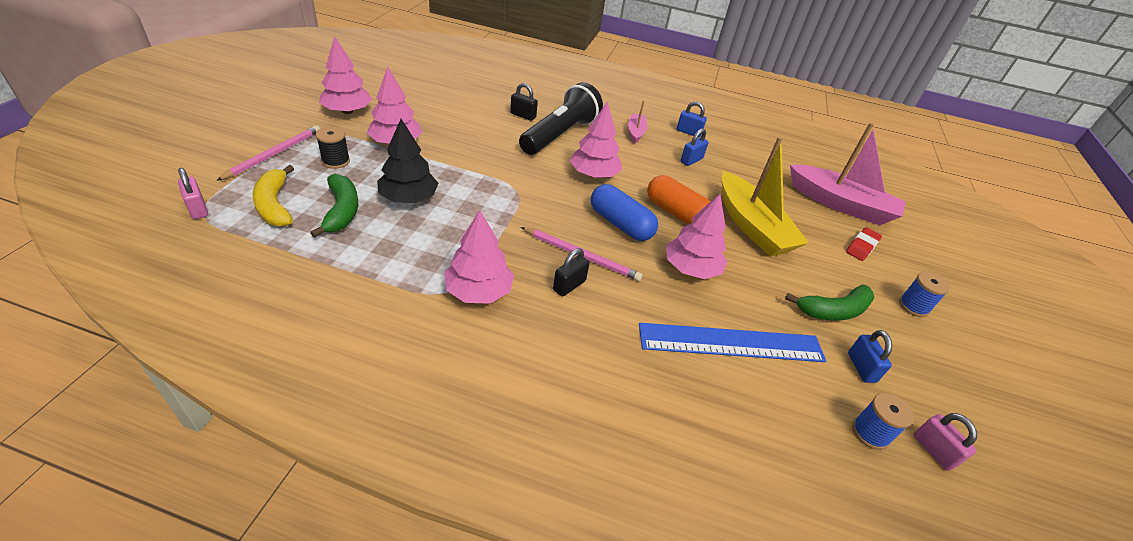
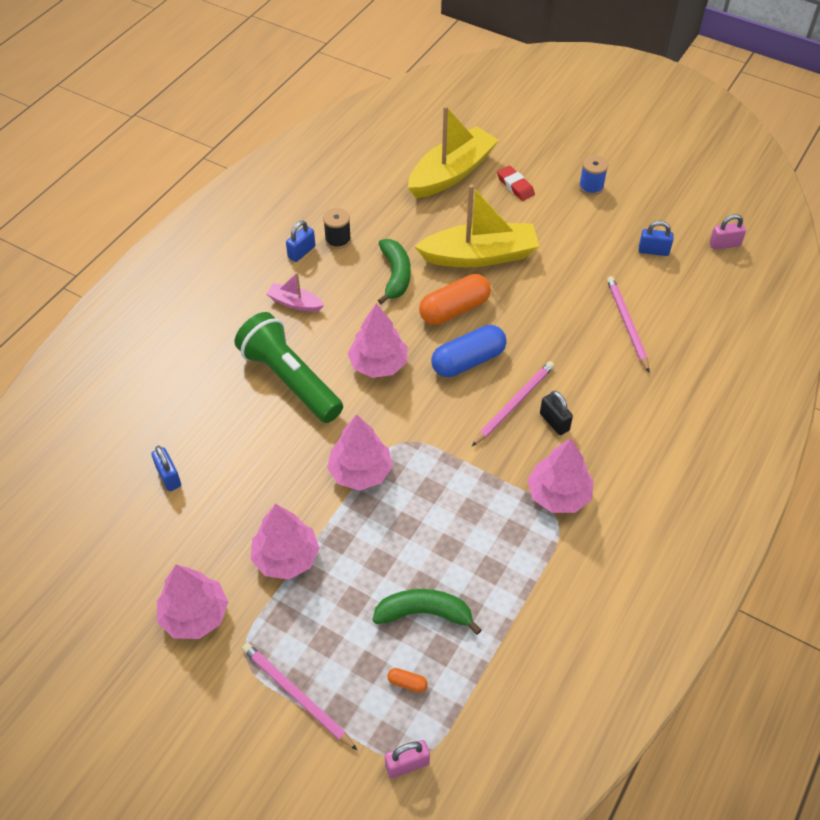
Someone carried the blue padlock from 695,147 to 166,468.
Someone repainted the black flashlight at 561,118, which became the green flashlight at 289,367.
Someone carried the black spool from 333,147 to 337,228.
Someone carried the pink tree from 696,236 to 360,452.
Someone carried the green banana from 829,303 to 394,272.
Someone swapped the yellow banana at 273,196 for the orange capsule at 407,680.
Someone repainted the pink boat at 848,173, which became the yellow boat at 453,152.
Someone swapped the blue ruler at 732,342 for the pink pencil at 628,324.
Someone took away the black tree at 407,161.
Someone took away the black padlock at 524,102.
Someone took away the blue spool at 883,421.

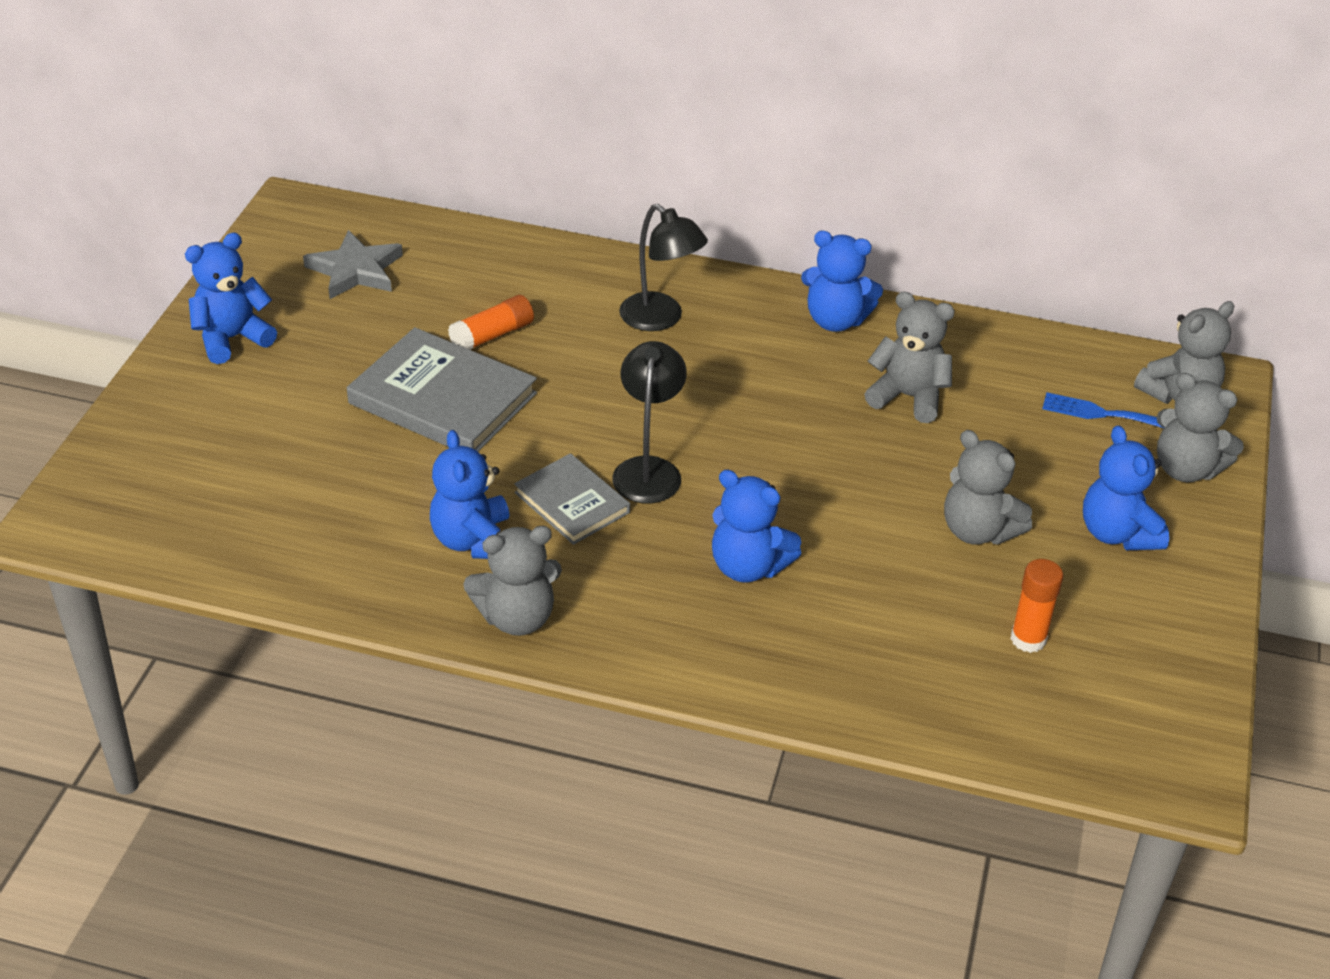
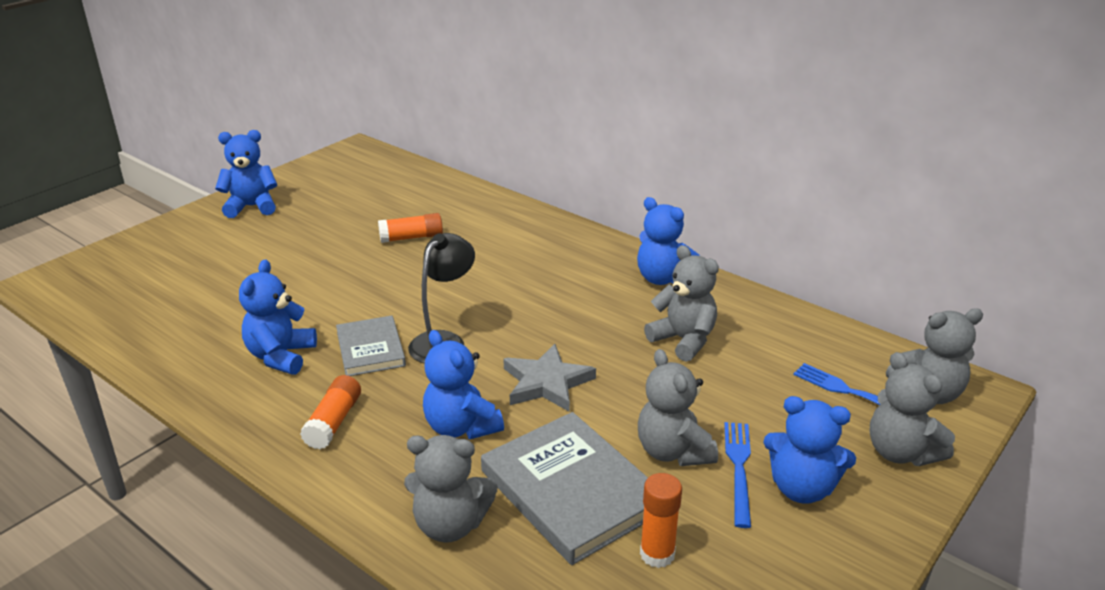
Someone put down the orange glue stick at 330,412.
Someone carried the grey teddy bear from 512,581 to 451,488.
Someone carried the grey book from 442,389 to 564,488.
Someone carried the grey star from 353,264 to 549,378.
Someone put down the blue fork at 737,475.
Someone rotated the blue teddy bear at 1126,487 by 75 degrees counterclockwise.
Someone took away the black lamp at 663,267.

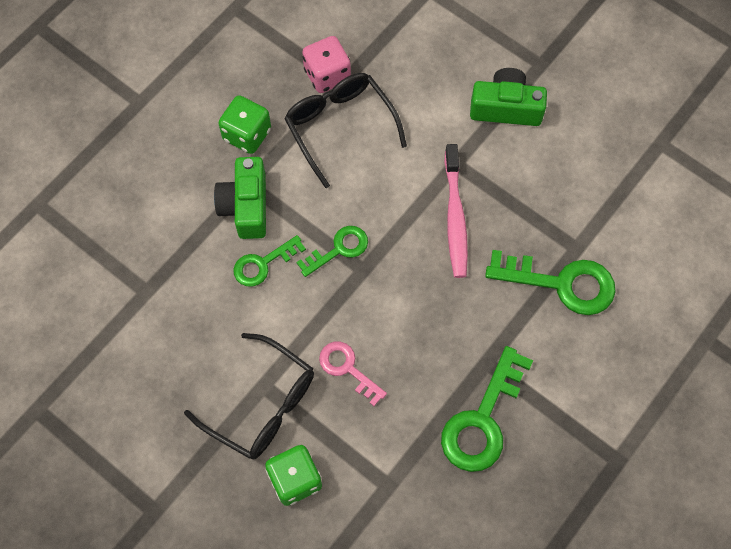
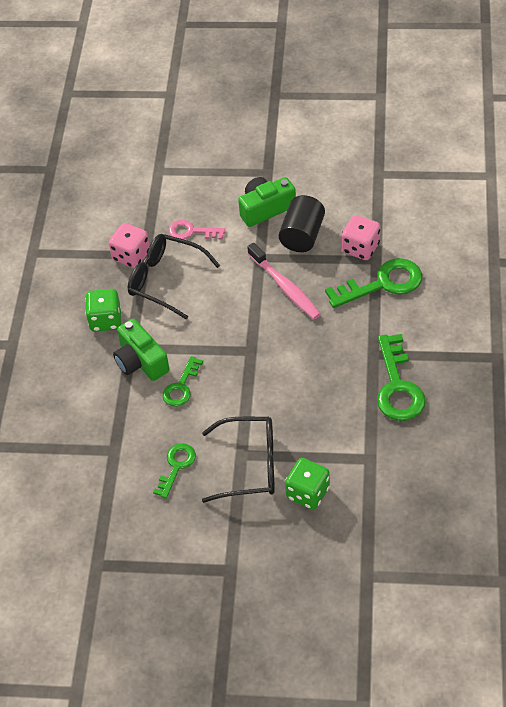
Someone carried the green key from 332,251 to 174,470.
Someone carried the pink key from 353,373 to 196,230.
Someone put down the black cylinder at 302,223.
Someone put down the pink dice at 361,237.

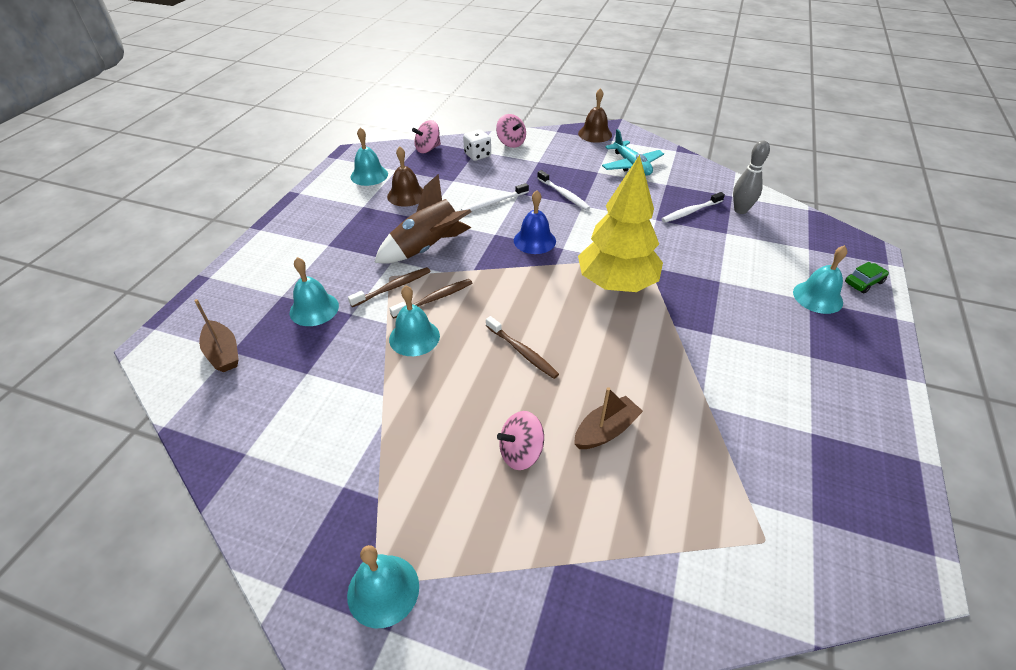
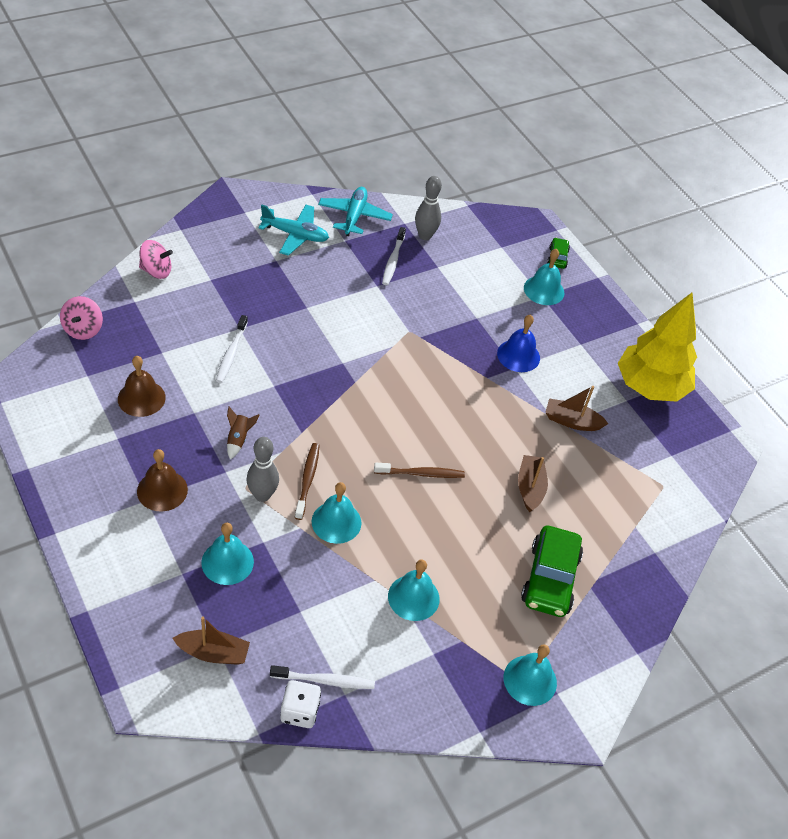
Someone carried the brown bell from 595,115 to 162,480.
Someone scaled the brown rocket at 423,219 by 0.45.
Someone swapped the brown toothbrush at 389,287 for the grey bowling pin at 262,469.
Someone carried the white toothbrush from 563,190 to 322,677.
Someone carried the white dice from 477,145 to 300,704.
Someone put down the turquoise plane at 355,211.
Someone carried the turquoise bell from 369,156 to 414,590.
Someone carried the blue bell from 535,222 to 518,343.
Someone put down the green car at 552,571.
Someone put down the brown boat at 576,408.
Someone carried the yellow tree from 620,223 to 657,347.
Someone took away the pink spinning top at 520,440.

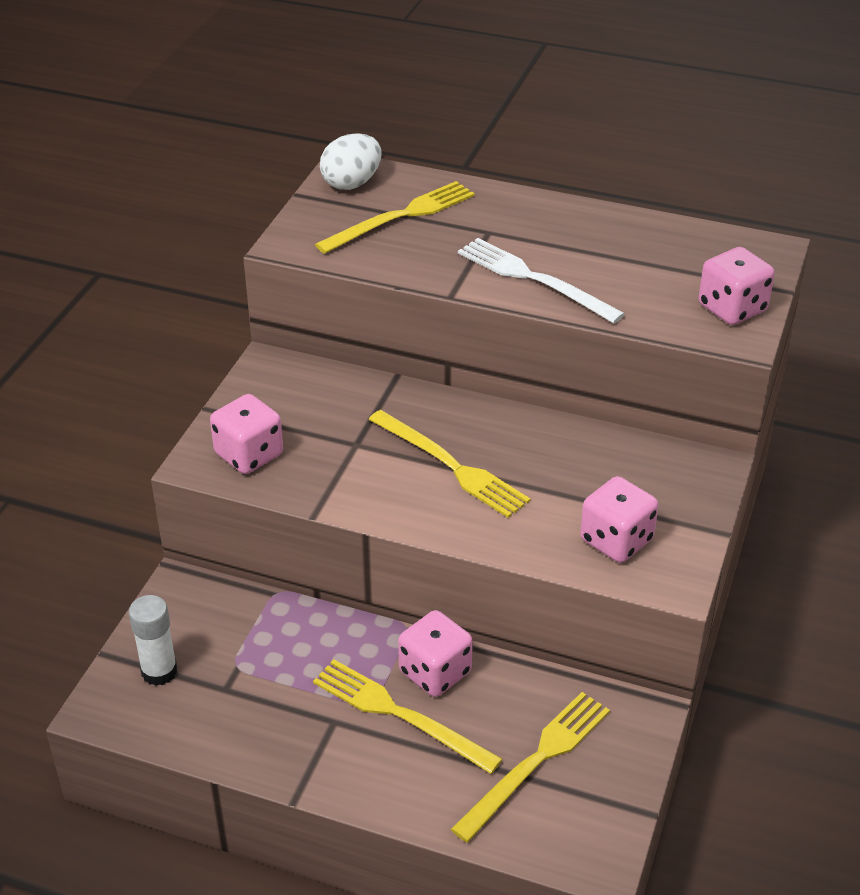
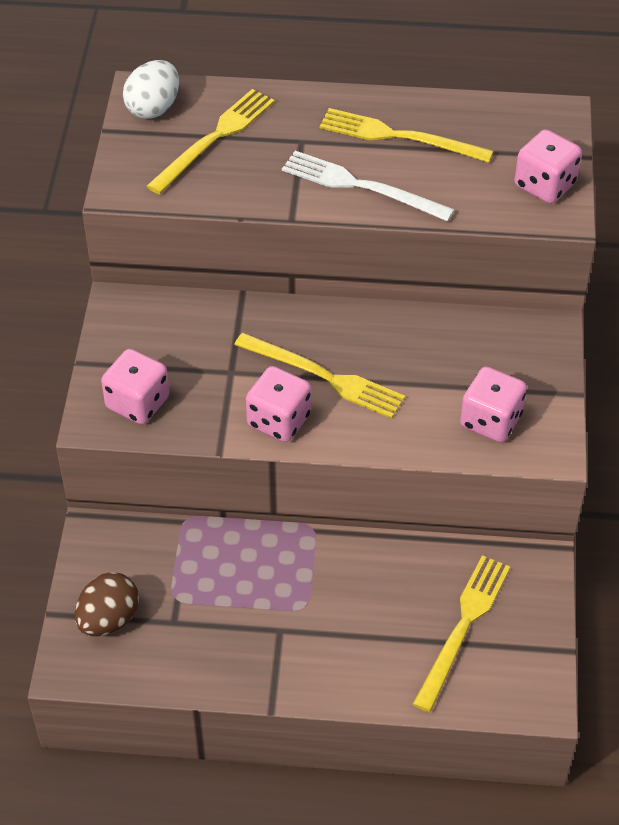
Someone swapped the white glue stick at 153,640 for the brown egg at 107,604.
Someone carried the pink dice from 435,653 to 278,404.
Someone carried the yellow fork from 407,717 to 406,135.

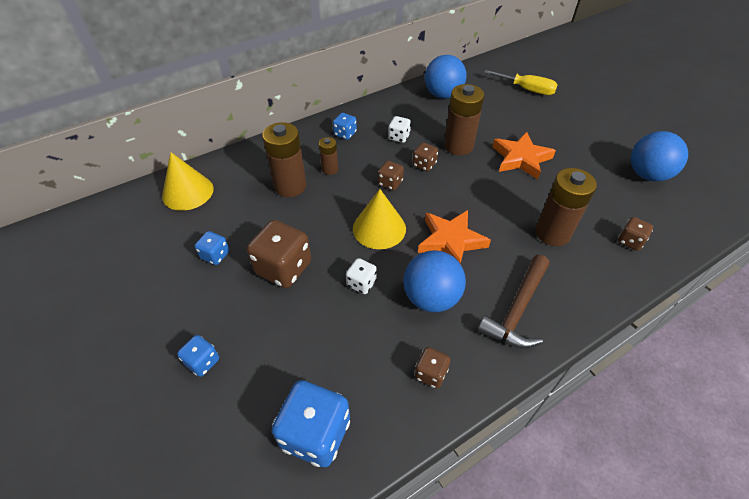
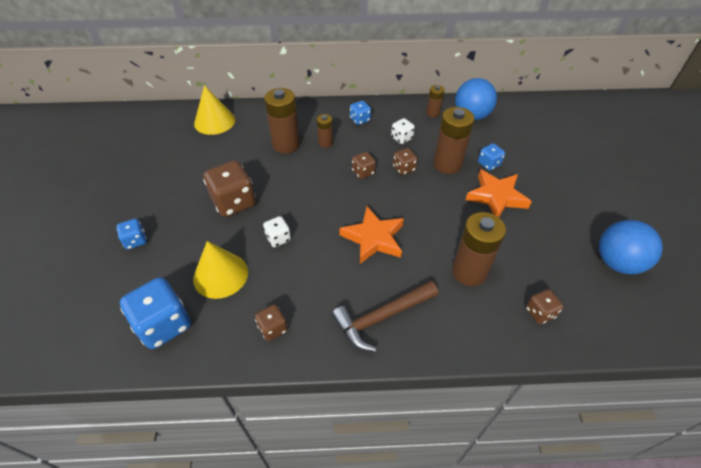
Someone carried the yellow cone from 379,219 to 220,270.
Someone put down the brown battery at 435,101.
Someone carried the blue dice from 212,248 to 491,156.
Someone took away the blue ball at 434,281.
Someone took away the yellow screwdriver at 521,82.

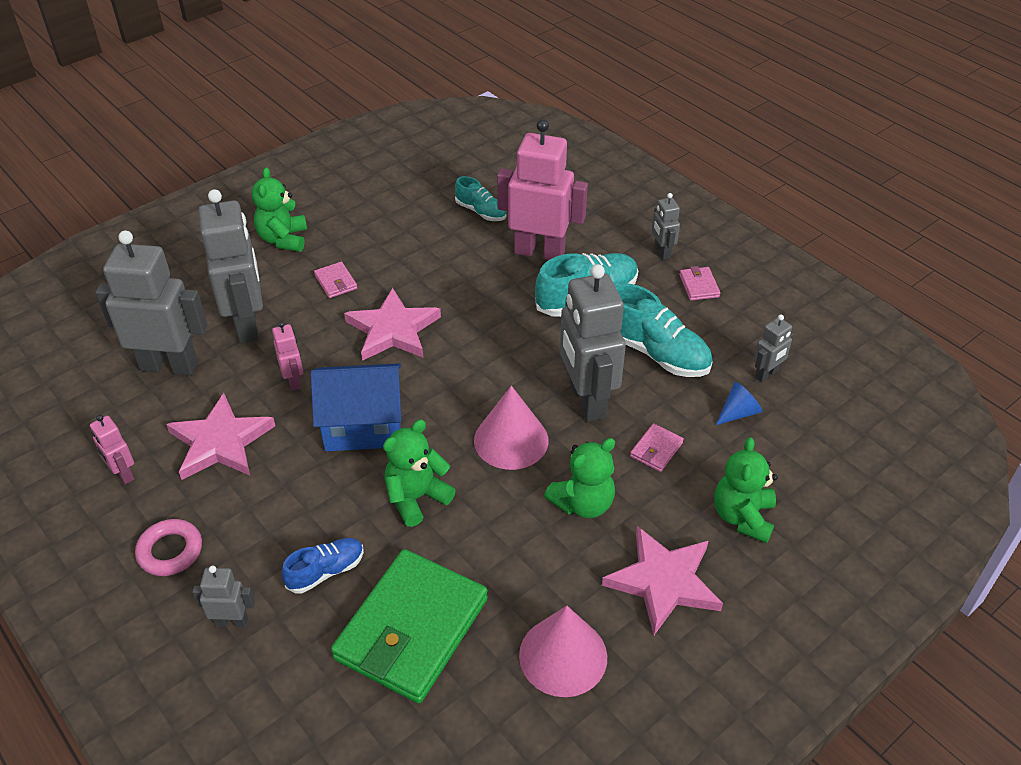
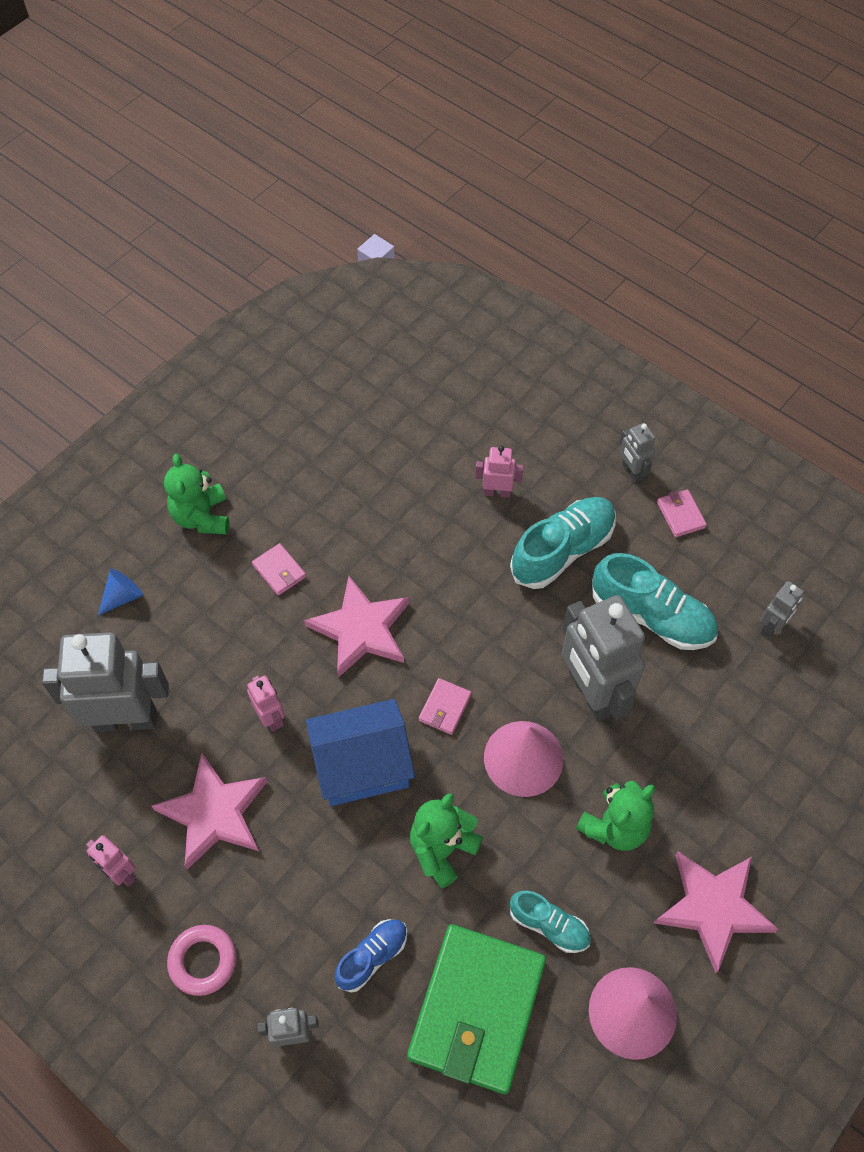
Someone carried the blue cone from 739,403 to 120,592.
Someone carried the pink wallet from 657,448 to 445,706.
Someone scaled the pink robot at 542,189 by 0.47.
Someone carried the turquoise shoe from 480,198 to 550,922.
Someone took away the grey robot at 230,266.
Someone took away the green teddy bear at 746,490.

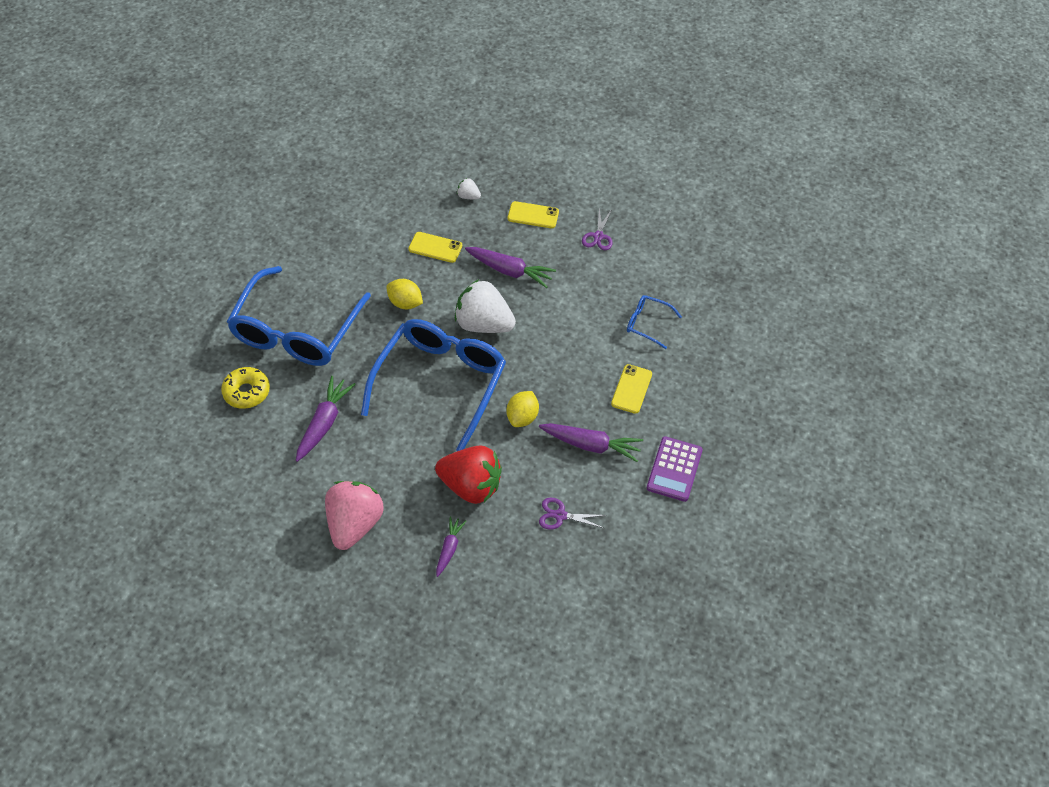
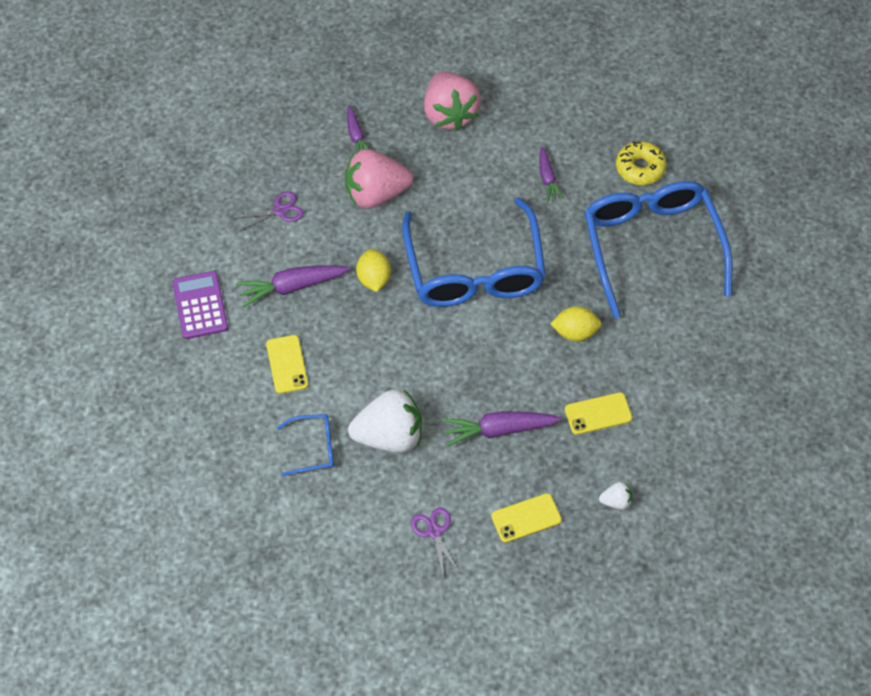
Someone repainted the red strawberry at 468,474, which became the pink strawberry at 379,179.
Someone carried the white strawberry from 485,306 to 385,421.
Someone scaled the purple carrot at 326,419 by 0.61.

